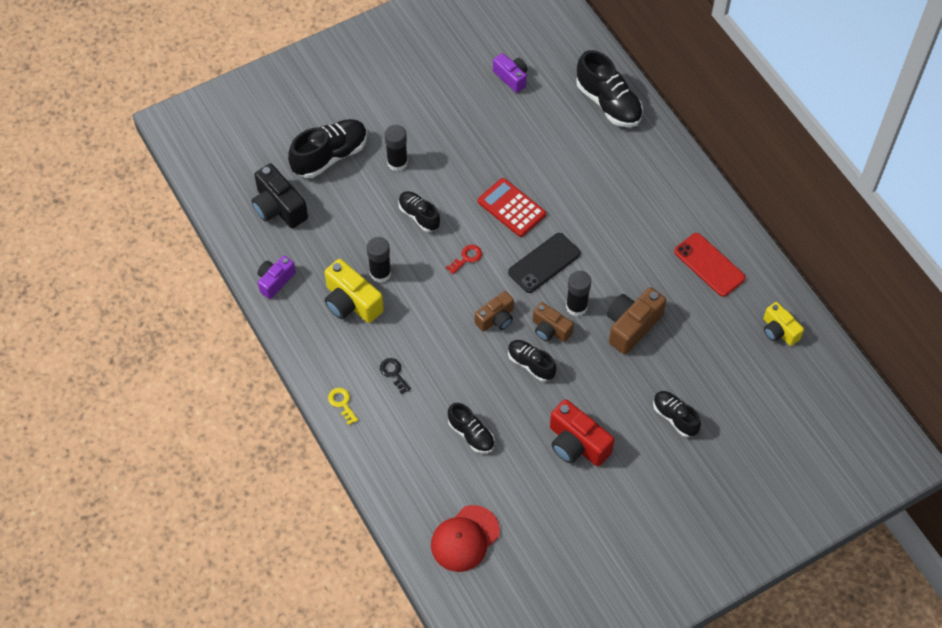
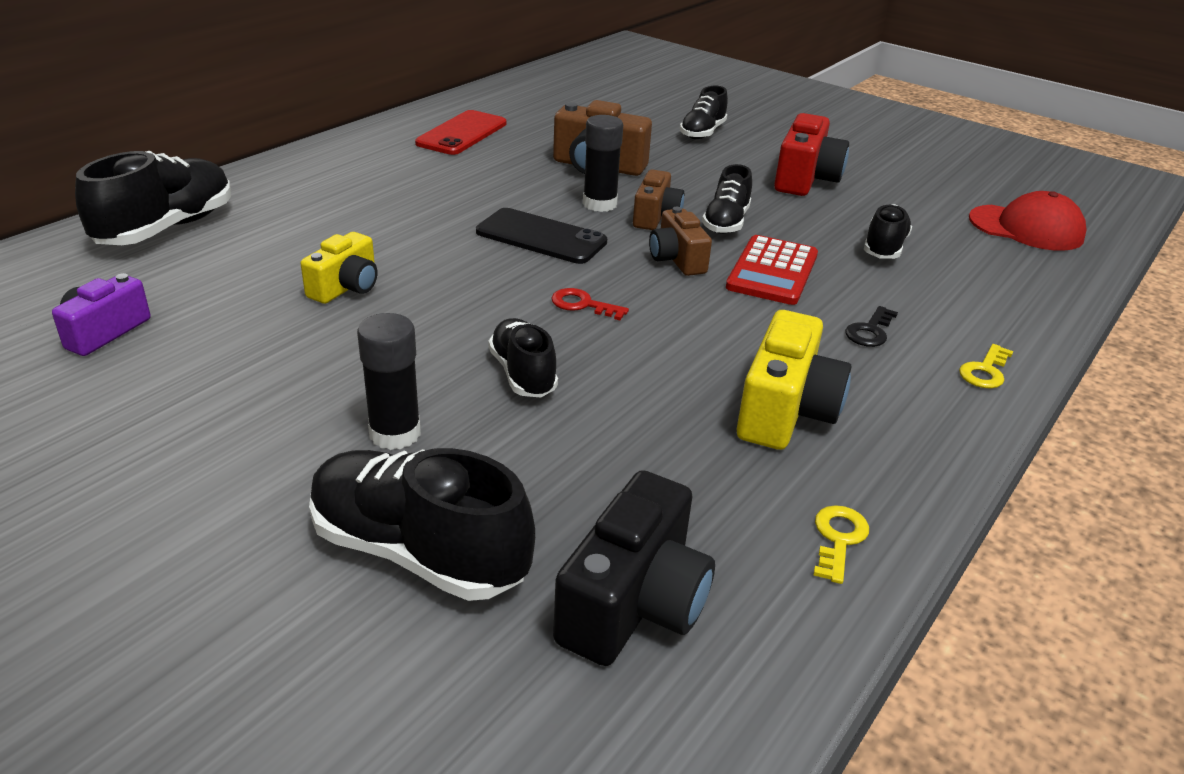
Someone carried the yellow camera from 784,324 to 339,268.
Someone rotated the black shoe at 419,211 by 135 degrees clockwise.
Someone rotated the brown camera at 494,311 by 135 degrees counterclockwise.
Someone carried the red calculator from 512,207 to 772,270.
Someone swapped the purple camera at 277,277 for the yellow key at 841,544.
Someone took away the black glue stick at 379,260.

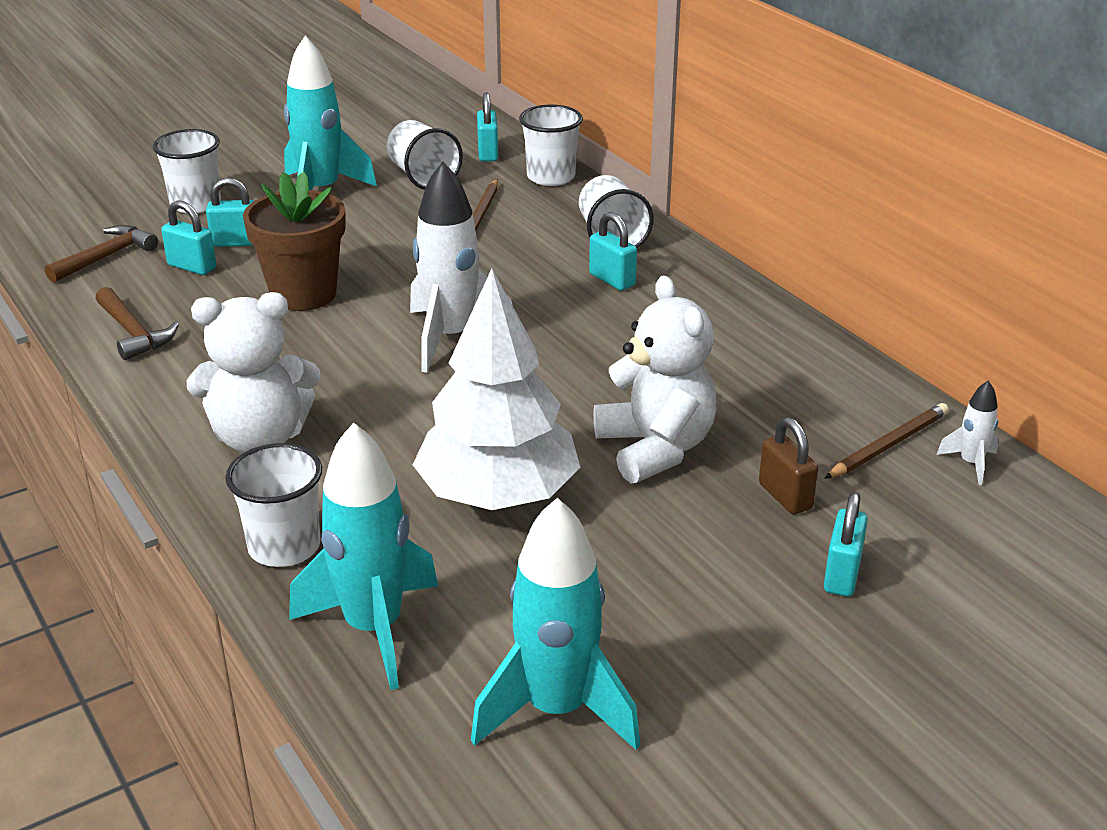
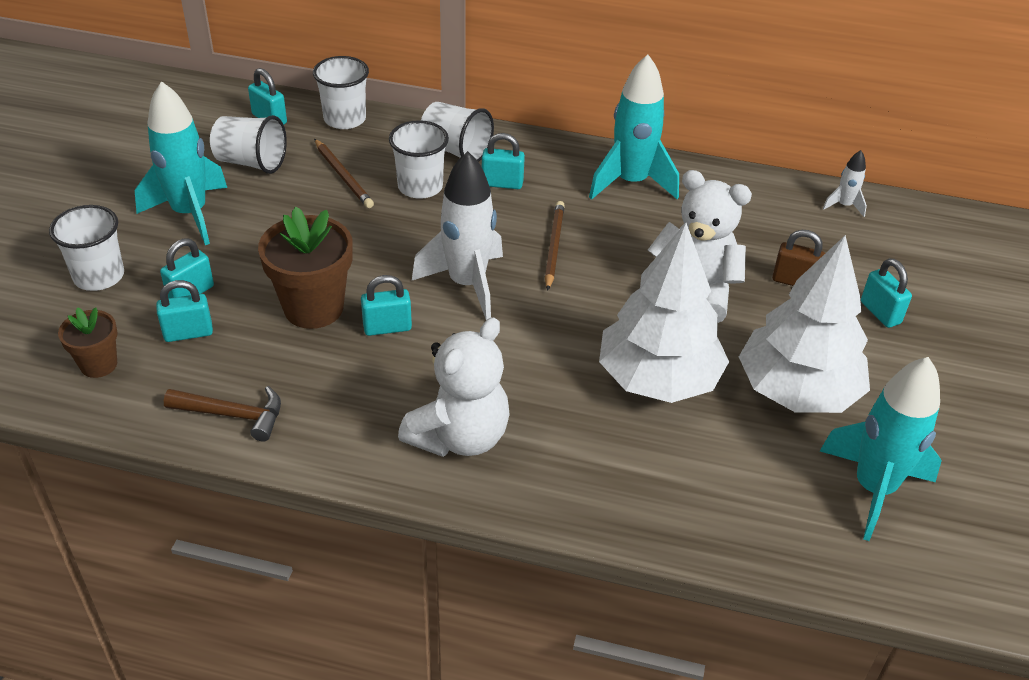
Someone swapped the brown hammer at 101,254 for the brown flower pot at 88,342.
Someone put down the turquoise padlock at 386,305.
Someone carried the white cup from 273,505 to 419,159.
Someone carried the brown pencil from 886,441 to 555,246.
Someone carried the turquoise rocket from 363,556 to 634,127.
Someone put down the white tree at 804,324.

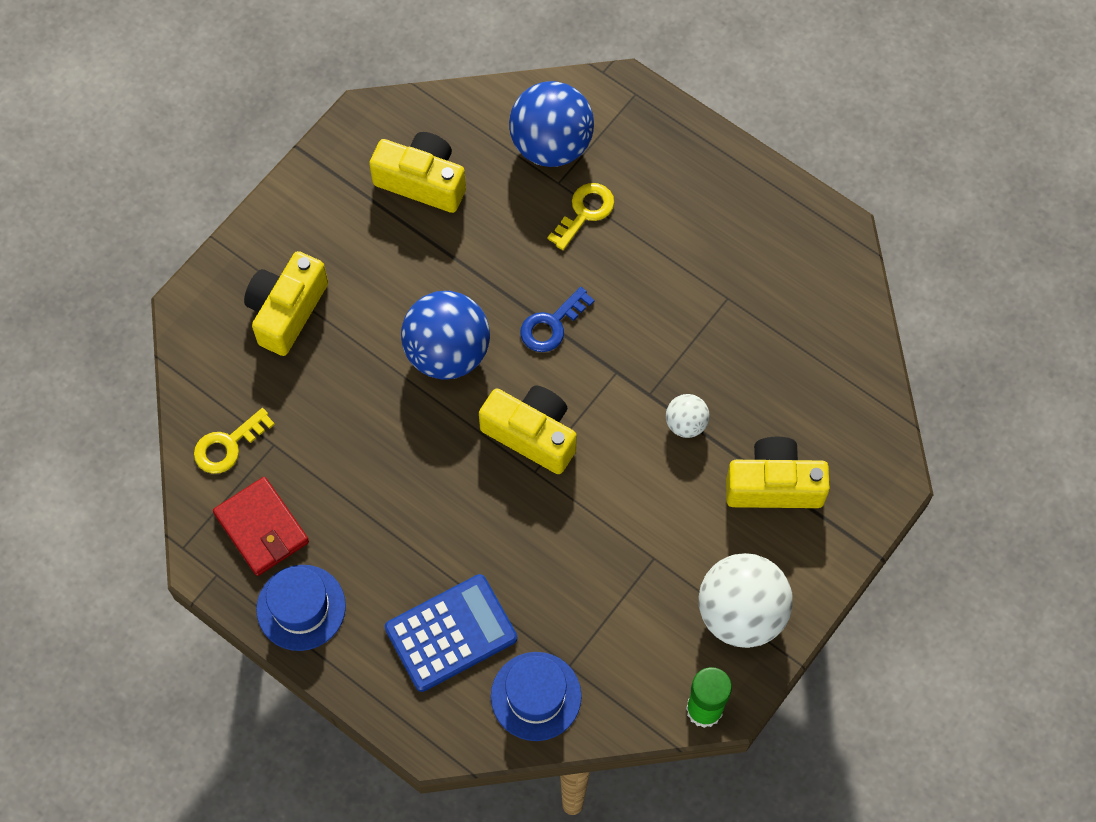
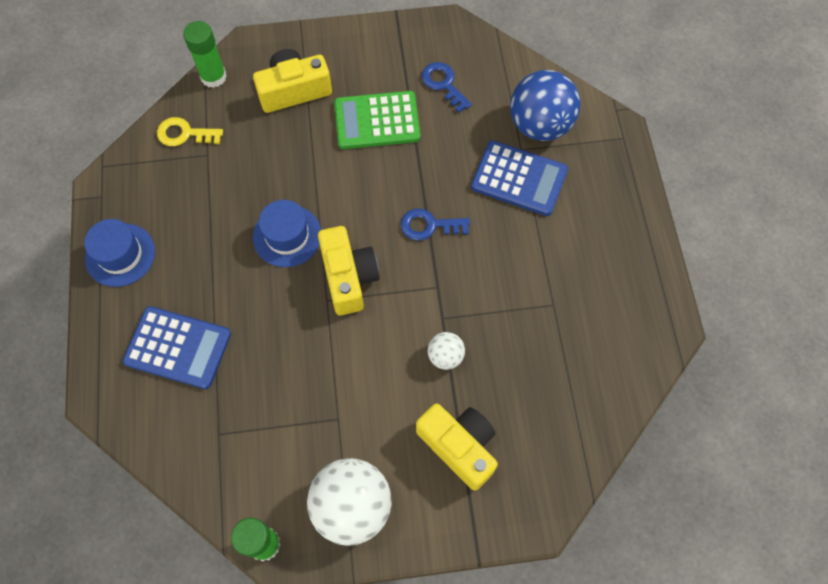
Someone put down the green glue stick at 205,54.
Someone carried the blue hat from 536,696 to 287,233.
Someone put down the green calculator at 377,120.
Someone swapped the yellow camera at 417,172 for the blue key at 447,87.
Someone swapped the yellow key at 580,216 for the blue calculator at 519,178.
Someone took away the red wallet at 261,526.
Someone took away the blue ball at 445,335.

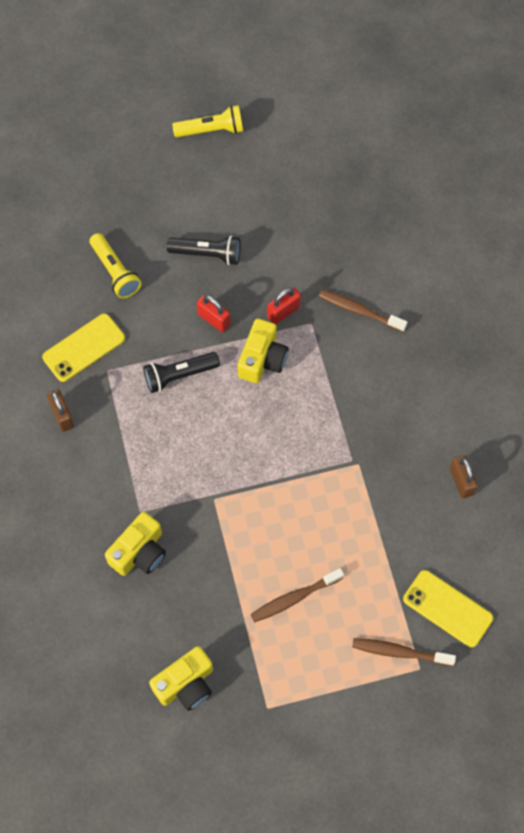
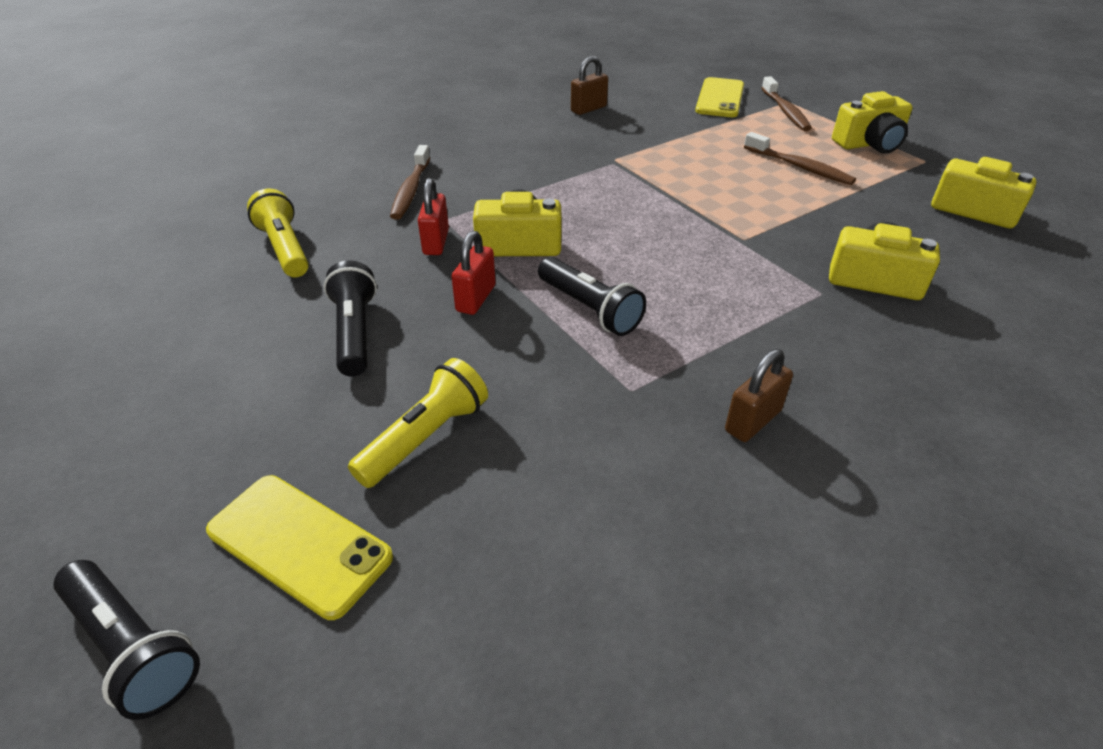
Someone put down the black flashlight at 126,640.
Someone carried the yellow phone from 83,348 to 299,547.
Someone carried the yellow flashlight from 207,121 to 278,232.
Someone rotated the red padlock at 284,305 by 60 degrees clockwise.
Someone put down the yellow camera at 872,122.

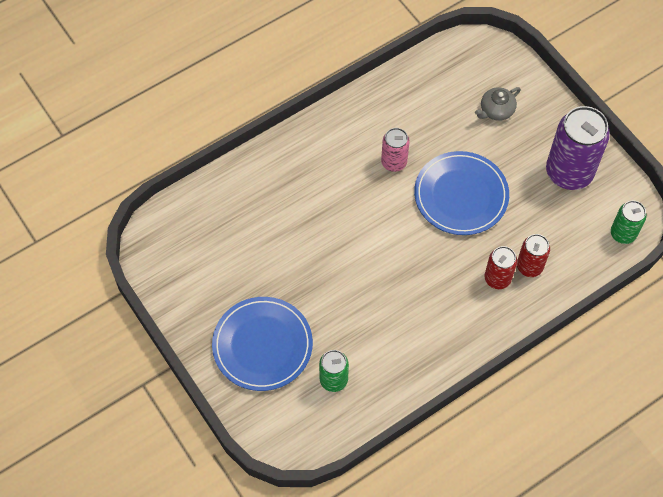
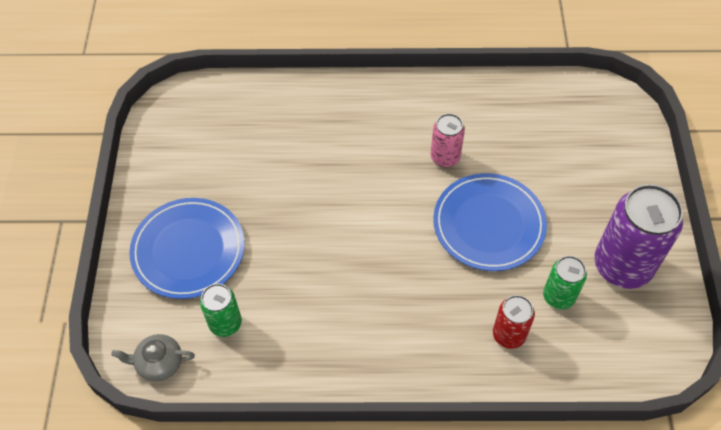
Someone carried the grey teapot from 498,104 to 153,357.
Someone carried the green can from 629,222 to 565,282.
Someone took away the red can at 500,267.

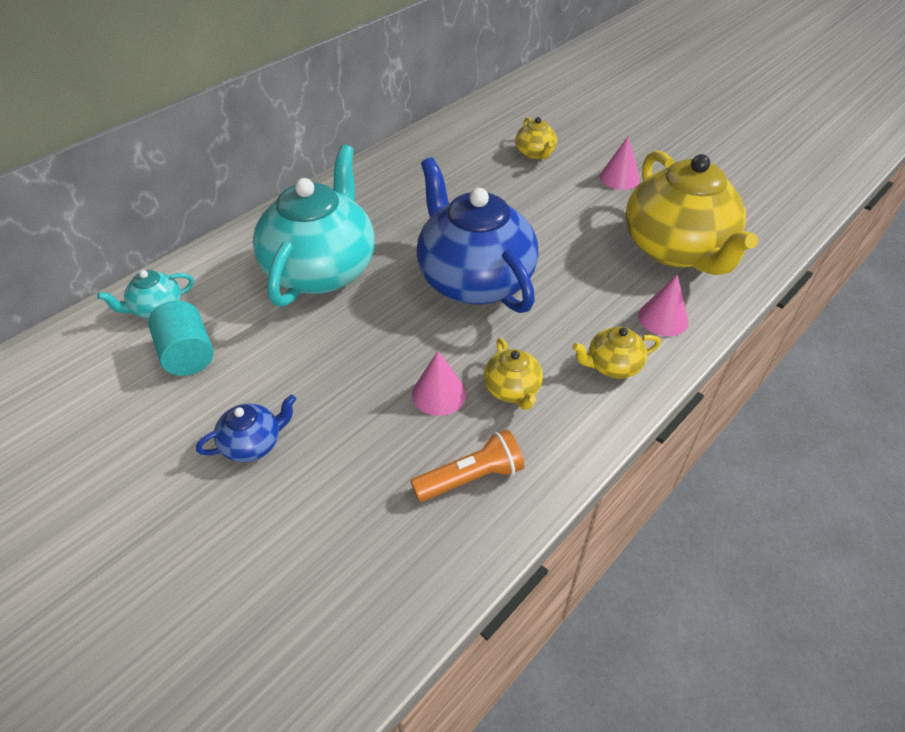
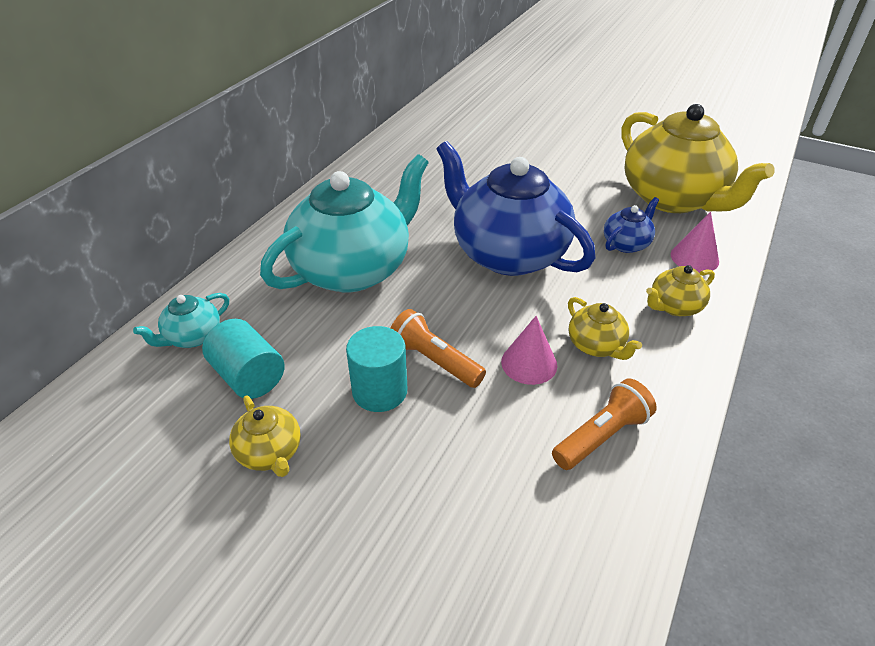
Someone carried the yellow teapot from 536,138 to 265,436.
Someone rotated the turquoise teapot at 314,225 by 45 degrees clockwise.
Someone put down the turquoise cylinder at 376,369.
Someone put down the orange flashlight at 438,348.
Someone carried the blue teapot from 246,428 to 631,225.
Someone took away the pink cone at 620,163.

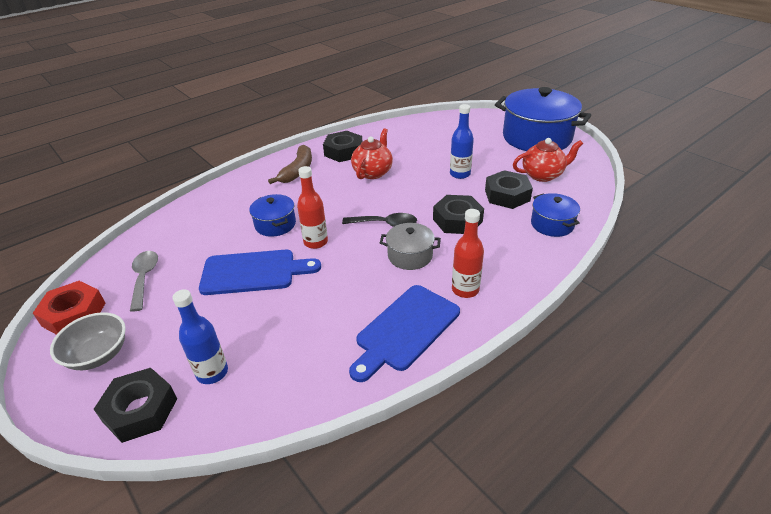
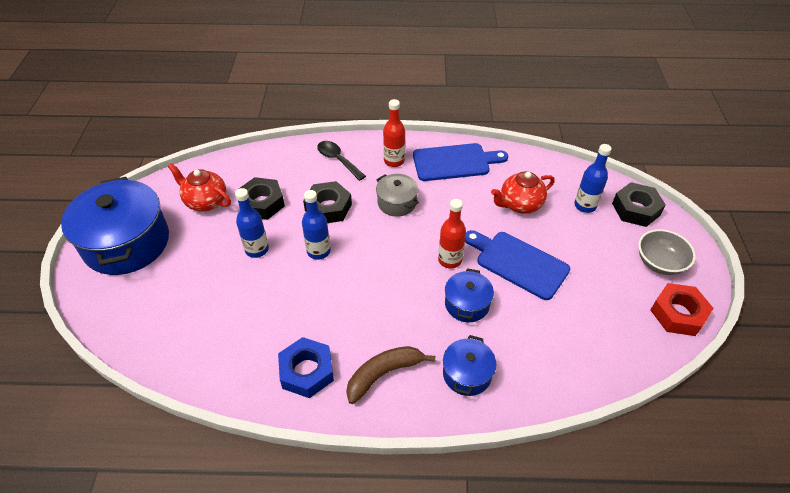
Someone repainted the black nut at 343,146, which became the blue nut at 306,367.
Someone put down the blue bottle at 316,225.
Someone carried the black spoon from 379,220 to 341,161.
Someone carried the blue pot from 555,215 to 469,365.
Someone carried the red teapot from 372,153 to 523,192.
Someone took away the grey spoon at 144,281.

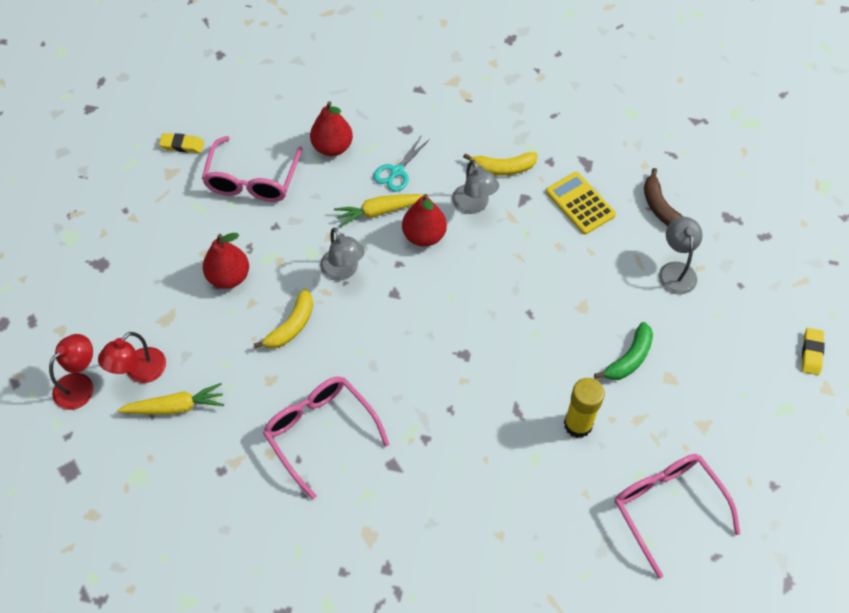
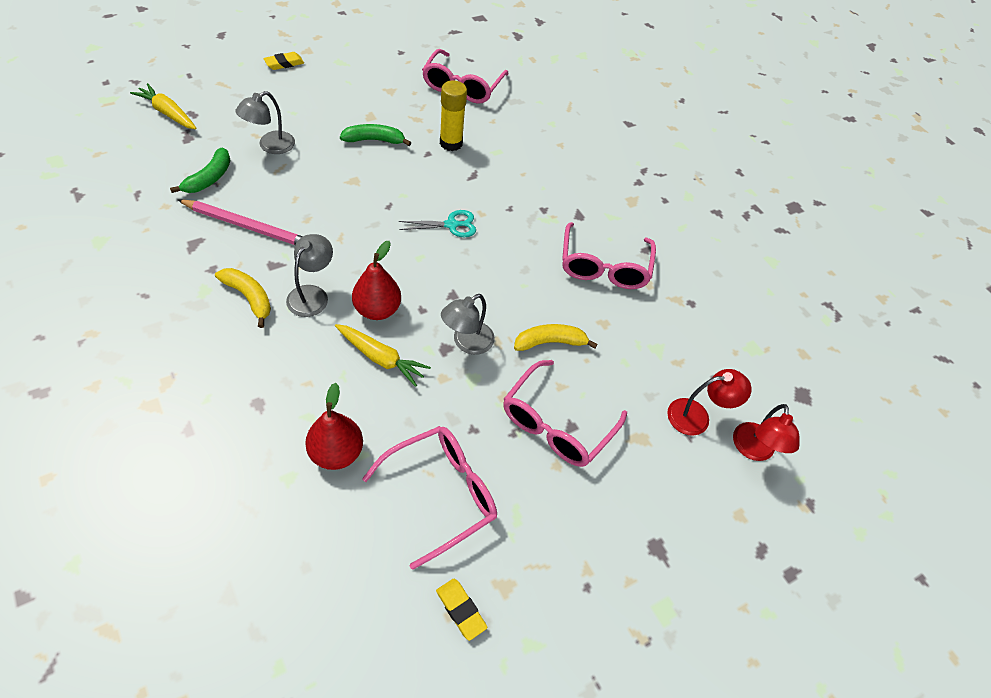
Someone carried the yellow carrot from 170,398 to 163,106.
Someone repainted the brown banana at 663,197, which became the green banana at 200,170.
Someone swapped the yellow calculator at 581,203 for the pink pencil at 240,222.
Someone carried the turquoise scissors from 401,163 to 437,223.
Someone rotated the grey lamp at 342,254 by 150 degrees counterclockwise.
Someone swapped the red pear at 226,261 for the pink glasses at 565,413.
Someone rotated the red lamp at 71,372 by 75 degrees counterclockwise.

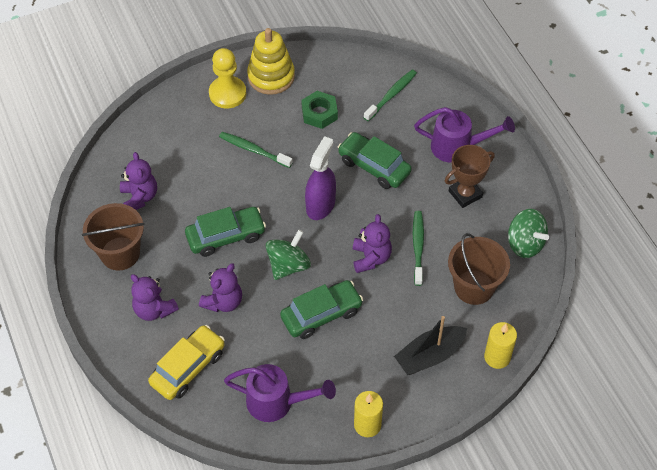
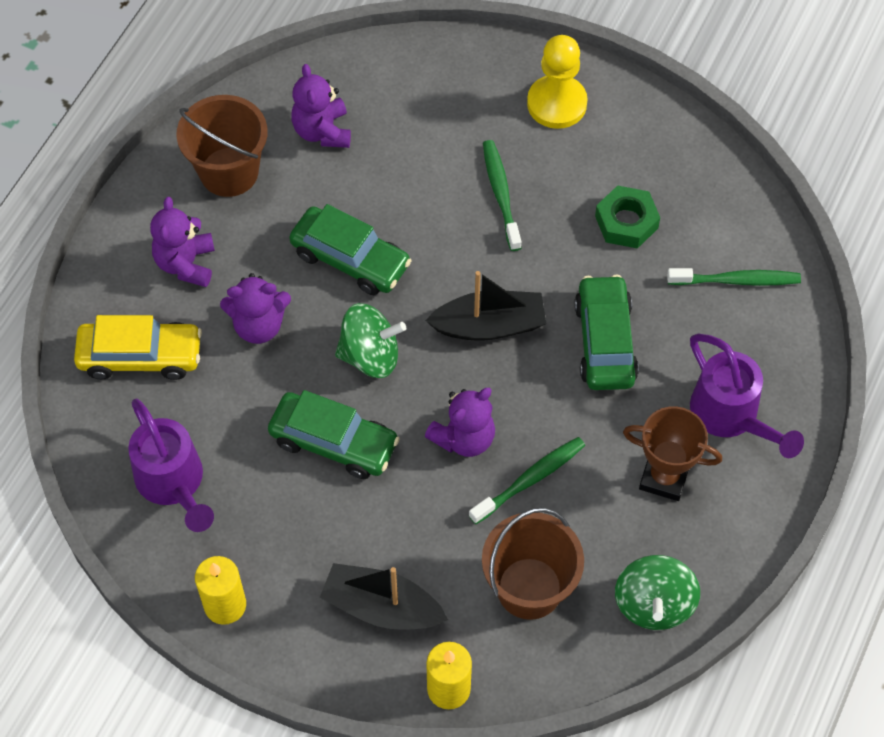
Someone rotated the purple teddy bear at 138,181 by 135 degrees clockwise.
Someone swapped the purple spray bottle at 320,178 for the black boat at 486,306.
Someone took away the yellow stacking toy at 271,61.

